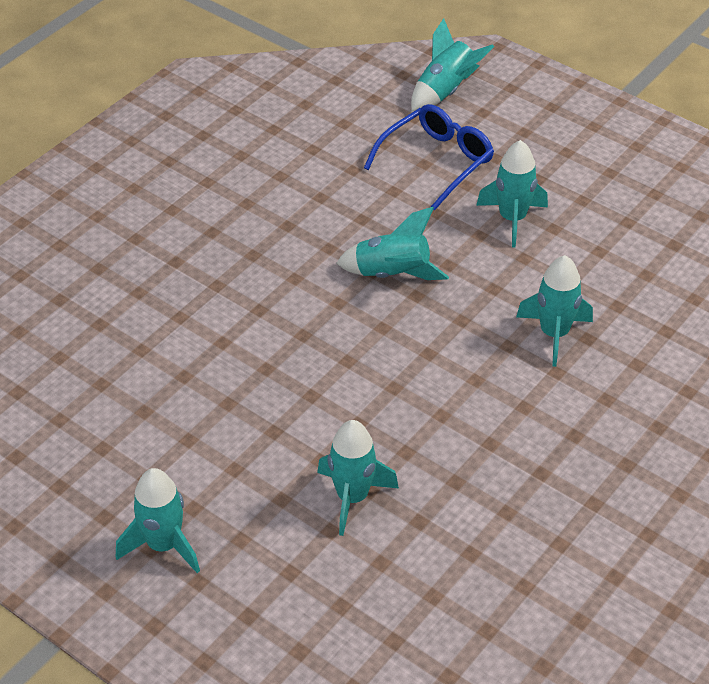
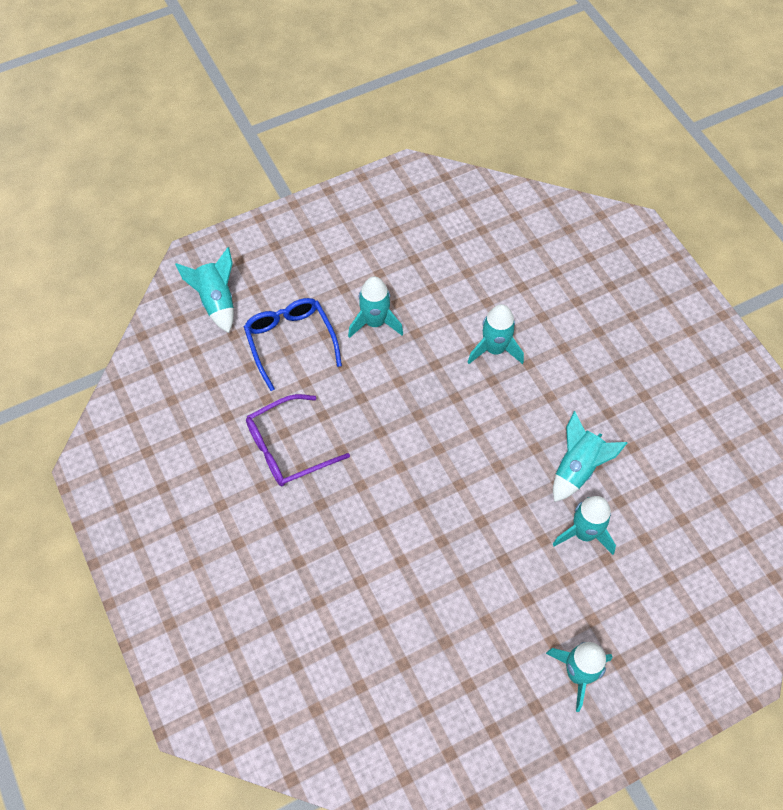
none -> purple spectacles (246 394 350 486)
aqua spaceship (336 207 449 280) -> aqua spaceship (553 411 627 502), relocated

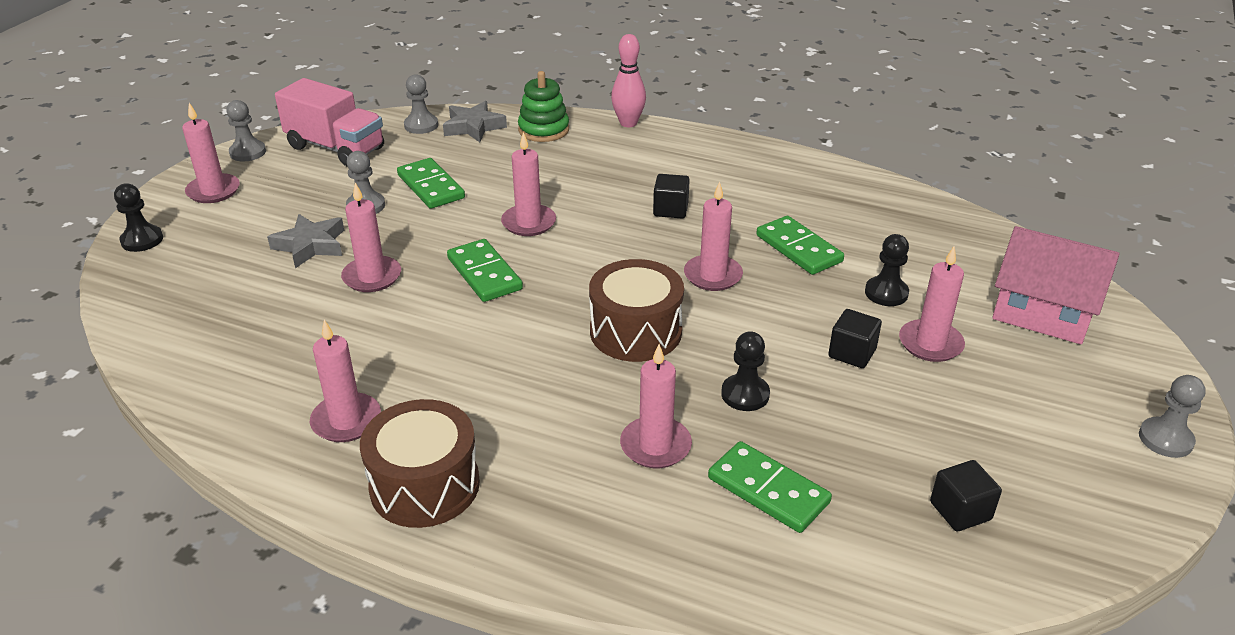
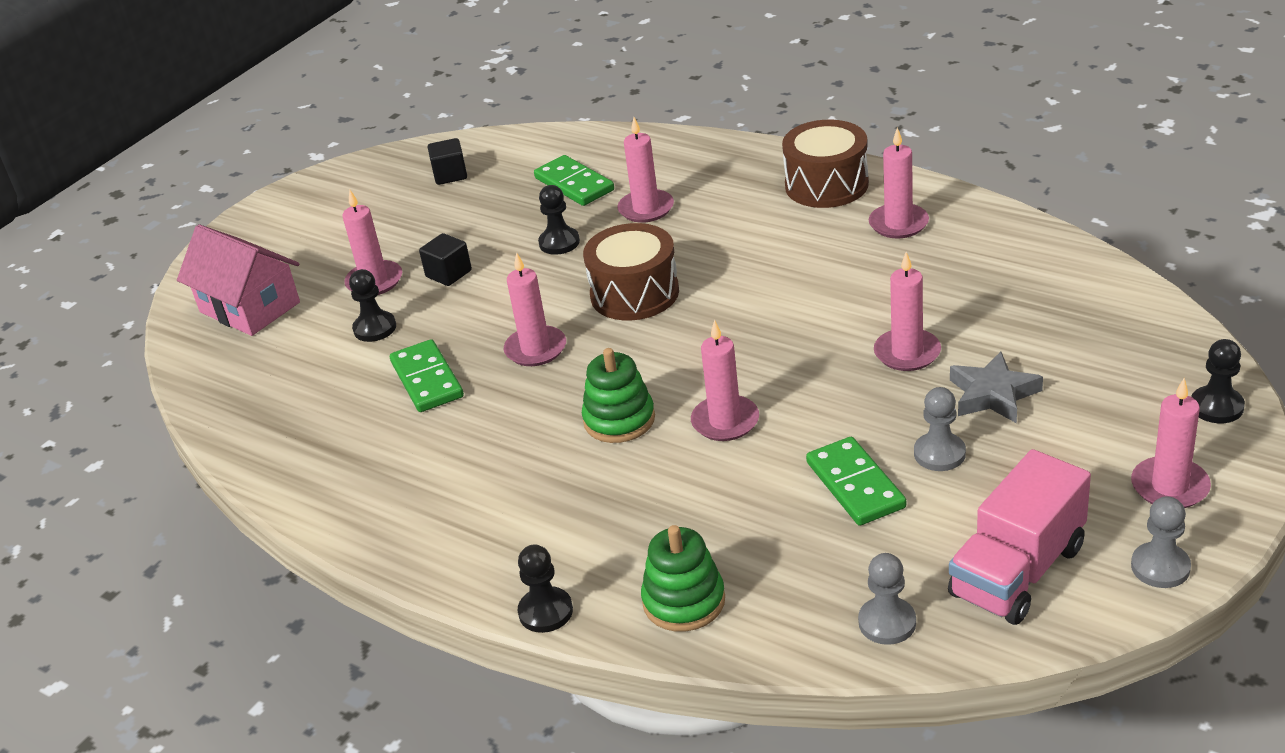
ash-grey five-pointed star (443 101 507 142) -> none
leaf-green domino tile (447 239 523 302) -> none
black block (653 174 690 219) -> none
ash-grey chess pawn (1139 375 1206 458) -> none
none -> leaf-green ring stacker (582 348 655 443)
rose-pink tenpin (611 34 646 127) -> black chess pawn (518 544 573 633)
rose-pink lorry (275 78 384 167) -> rose-pink lorry (948 449 1091 625), 90 degrees counterclockwise

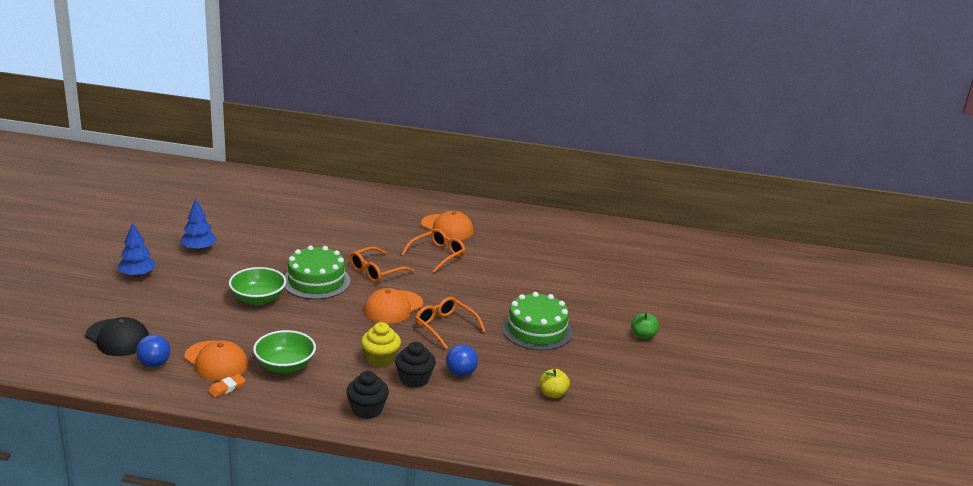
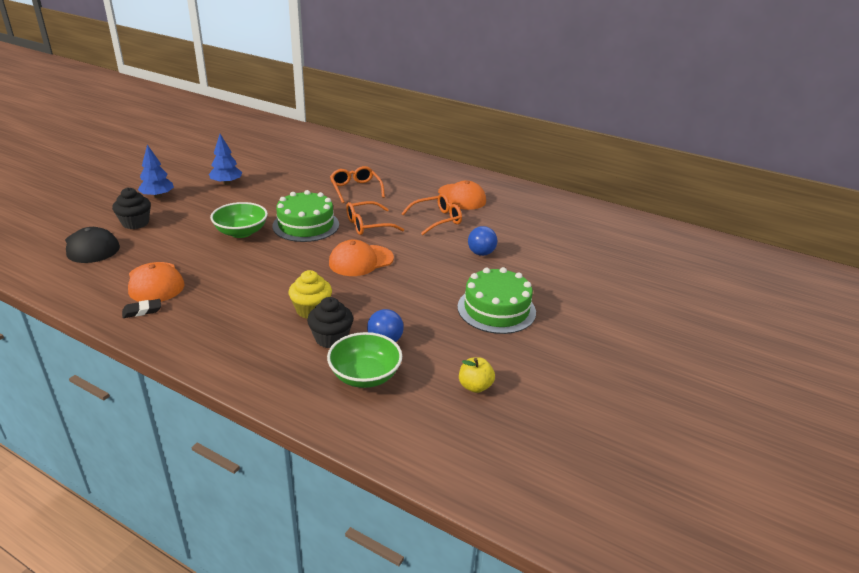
leaf-green toy apple (631 312 659 340) -> none
blue play ball (136 335 170 367) -> blue play ball (468 226 497 256), relocated
leaf-green bowl (253 330 316 373) -> leaf-green bowl (327 332 402 388), relocated
black fairy cake (346 371 389 419) -> black fairy cake (112 187 151 229), relocated
orange-coloured spectacles (415 297 486 349) -> orange-coloured spectacles (330 166 385 203), relocated
orange-coloured pencil eraser (208 374 246 397) -> black pencil eraser (122 299 161 318)

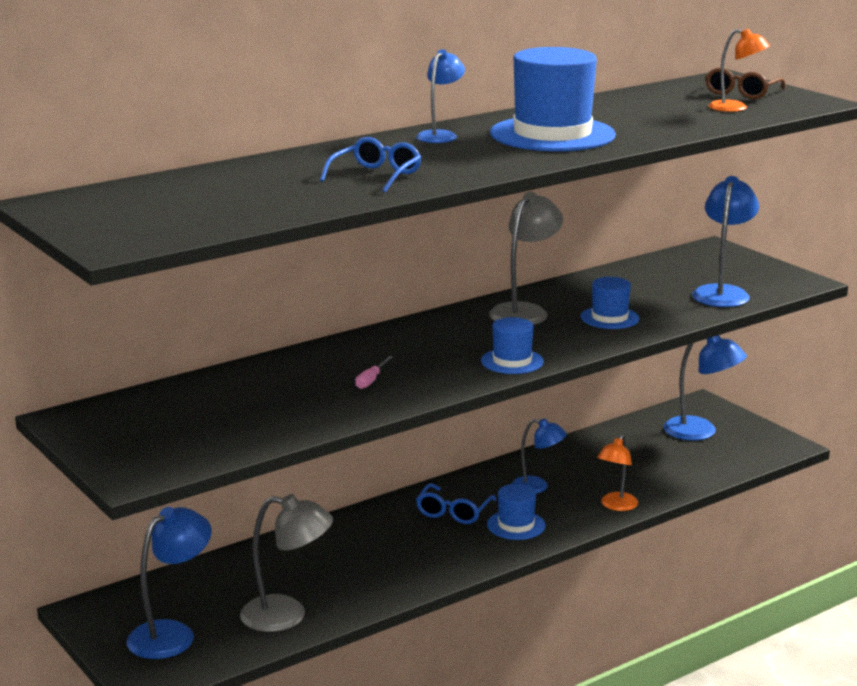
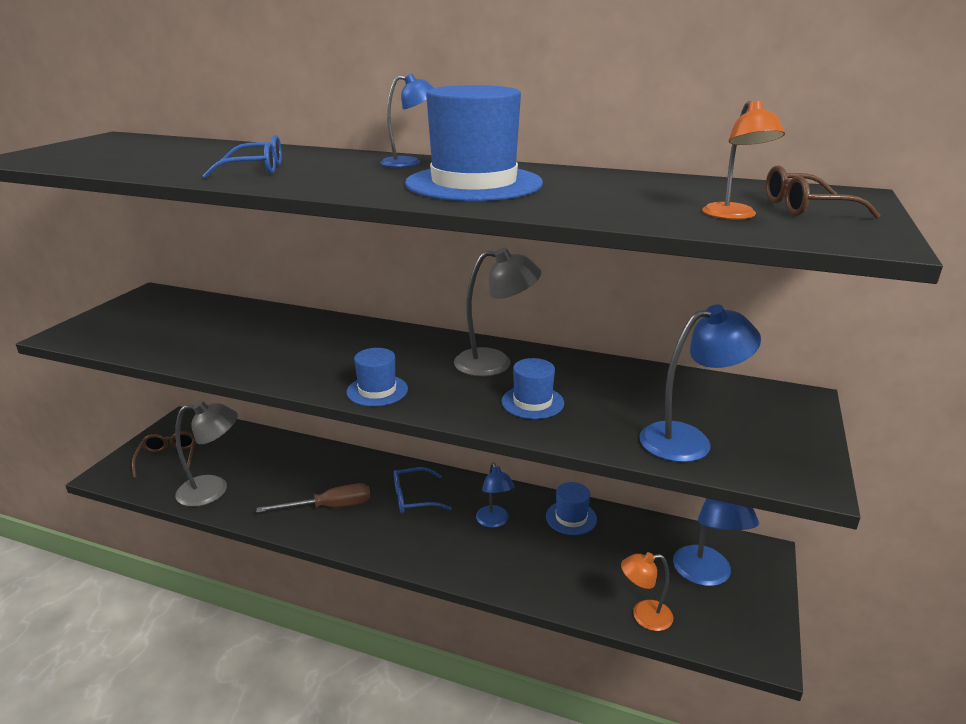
rose-pink screwdriver (355 356 393 389) -> none
none -> russet screwdriver (257 483 371 513)
blue tall hat (487 484 546 540) -> blue tall hat (546 482 597 535), relocated
orange-coloured desk lamp (597 435 638 511) -> orange-coloured desk lamp (621 552 673 631), relocated
blue desk lamp (126 507 212 659) -> russet spectacles (132 431 196 478)
ash-grey desk lamp (240 494 333 632) -> ash-grey desk lamp (175 401 238 507), 75 degrees counterclockwise

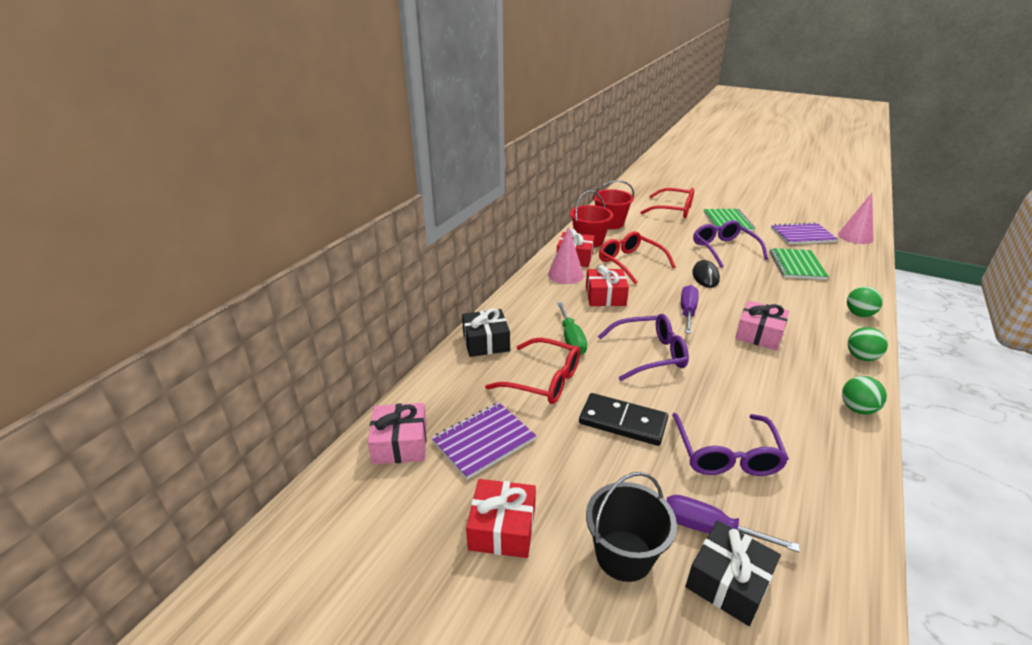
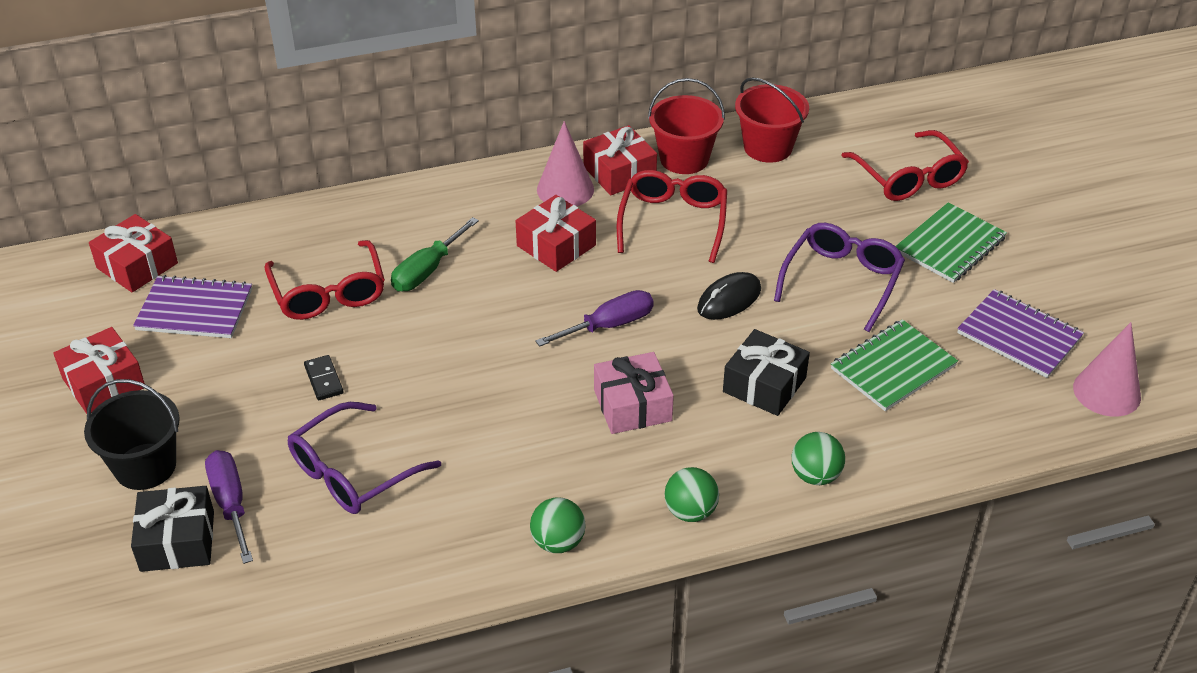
purple spectacles (597 314 689 381) -> none
black present (462 308 510 357) -> black present (723 329 810 416), relocated
rose-pink present (367 403 427 464) -> red present (89 214 178 292)
black domino tile (579 393 668 446) -> black domino tile (304 355 343 400), x0.51

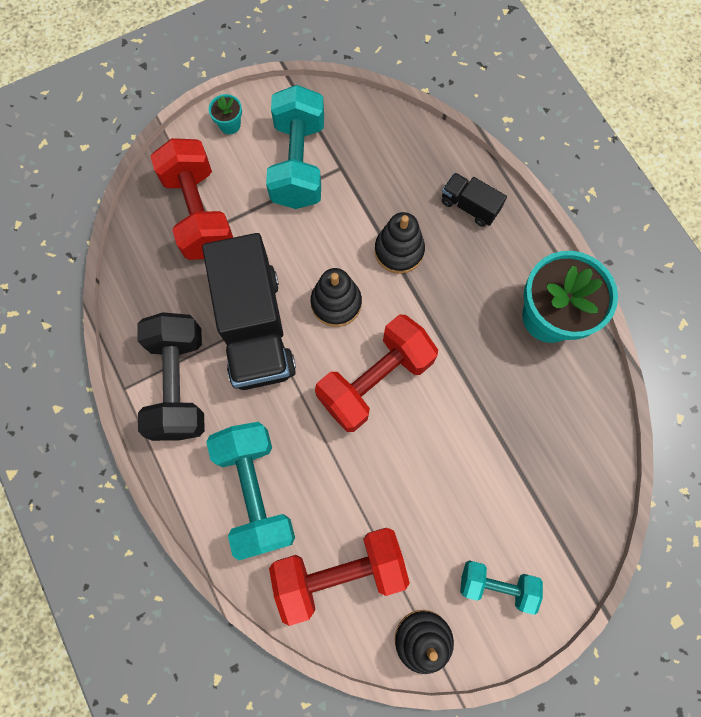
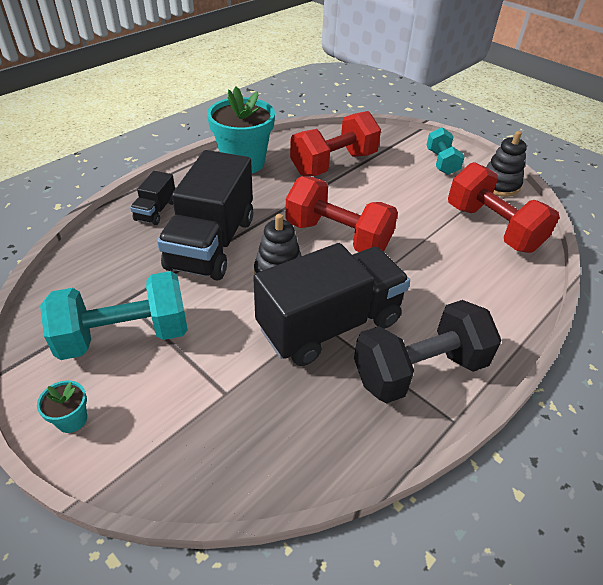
aqua dumbbell (206 422 295 560) -> none
red dumbbell (150 138 233 260) -> red dumbbell (290 111 381 176), relocated
black ring stacker (375 212 425 274) -> black lorry (157 150 253 281)

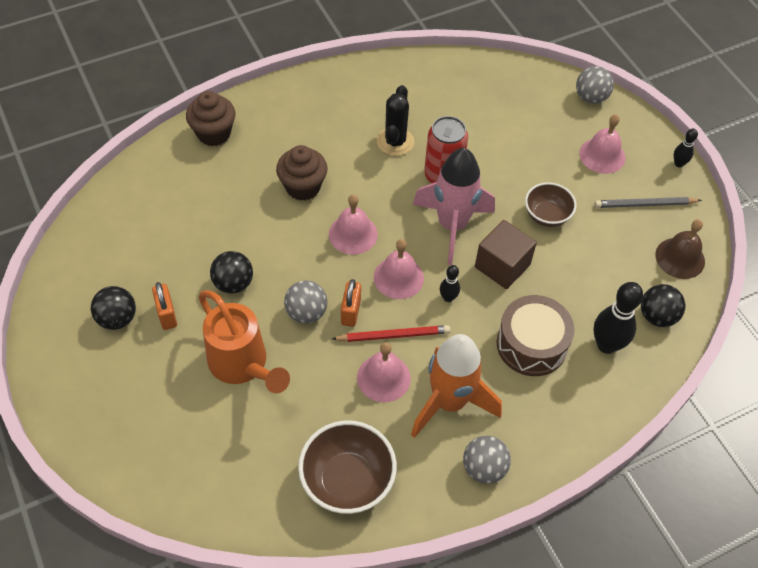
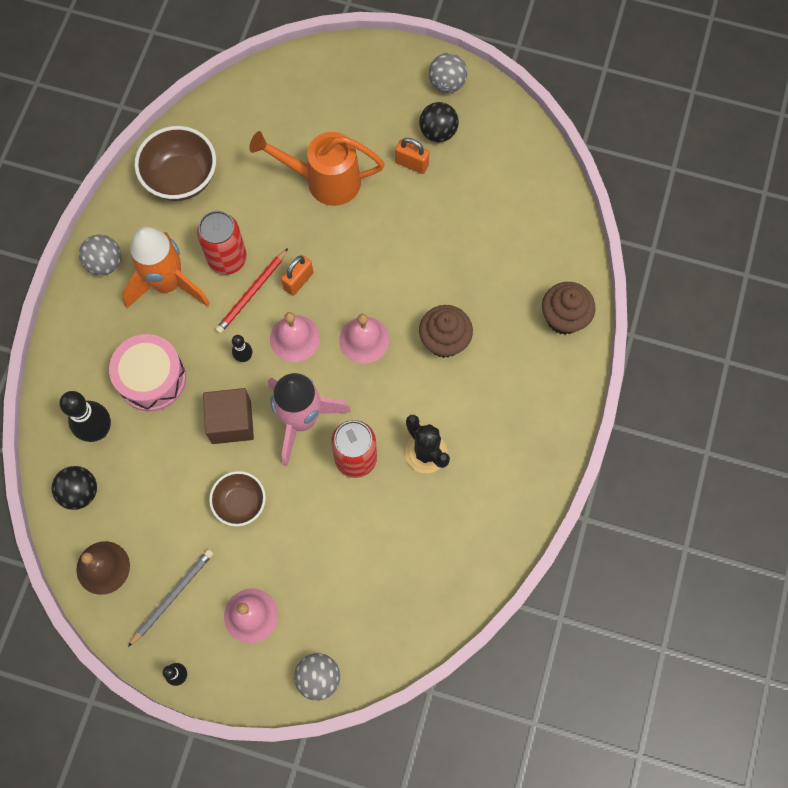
black play ball (210 251 253 294) -> none
ash-grey play ball (284 280 328 324) -> ash-grey play ball (429 53 467 93), relocated
rose-pink school bell (357 342 411 402) -> red can (197 211 247 275)
russet drum (497 295 575 376) -> rose-pink drum (109 334 186 411)
orange-coloured small lock (341 279 361 327) -> orange-coloured small lock (281 255 313 296), 75 degrees clockwise

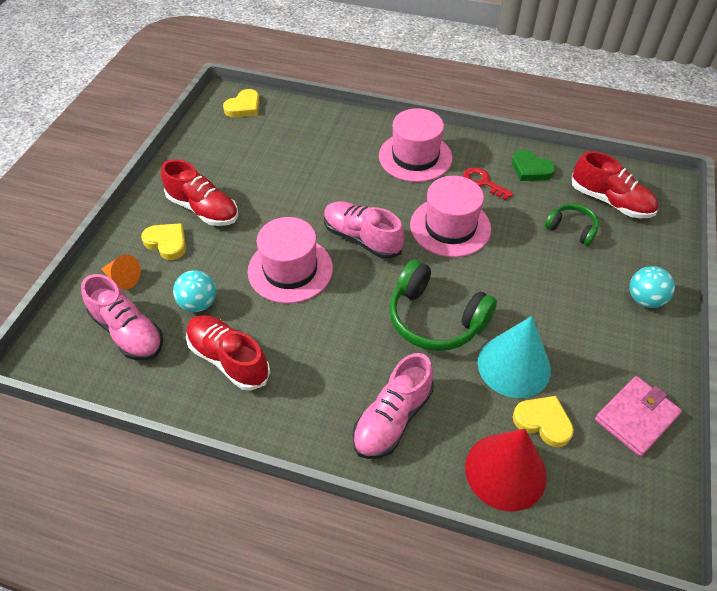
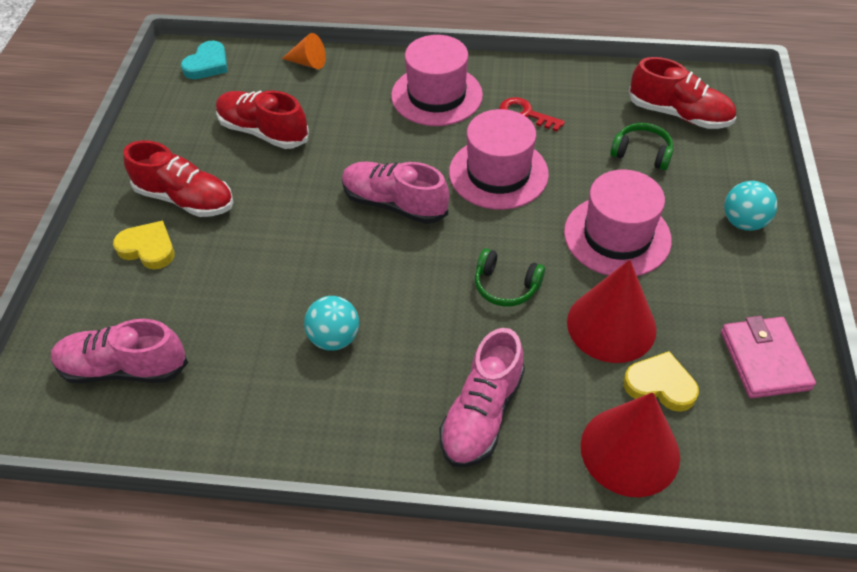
leaf-green heart (512 150 556 181) -> none
orange-coloured cone (101 254 141 289) -> orange-coloured cone (282 33 326 69), relocated
aqua play ball (173 270 216 312) -> aqua play ball (304 296 359 351), relocated
red lace-up shoe (186 315 270 391) -> red lace-up shoe (216 91 309 149), relocated
rose-pink tall hat (248 217 333 303) -> rose-pink tall hat (564 169 672 276), relocated
bright yellow heart (223 89 260 117) -> aqua heart (181 41 228 79)
aqua cone (478 316 551 398) -> red cone (567 259 656 363)
rose-pink lace-up shoe (81 274 163 361) -> rose-pink lace-up shoe (51 319 188 384), 150 degrees clockwise
rose-pink wallet (595 376 682 457) -> rose-pink wallet (721 316 816 399), 45 degrees counterclockwise
leaf-green over-ear headphones (389 260 497 351) -> leaf-green over-ear headphones (475 248 545 307), x0.55

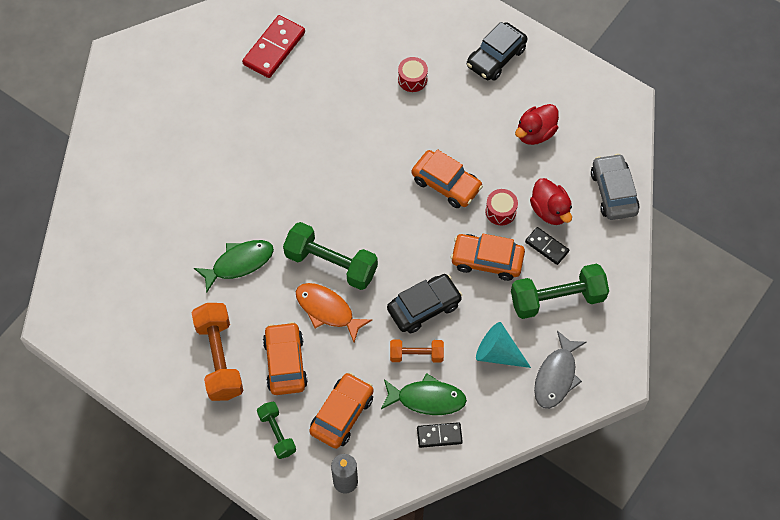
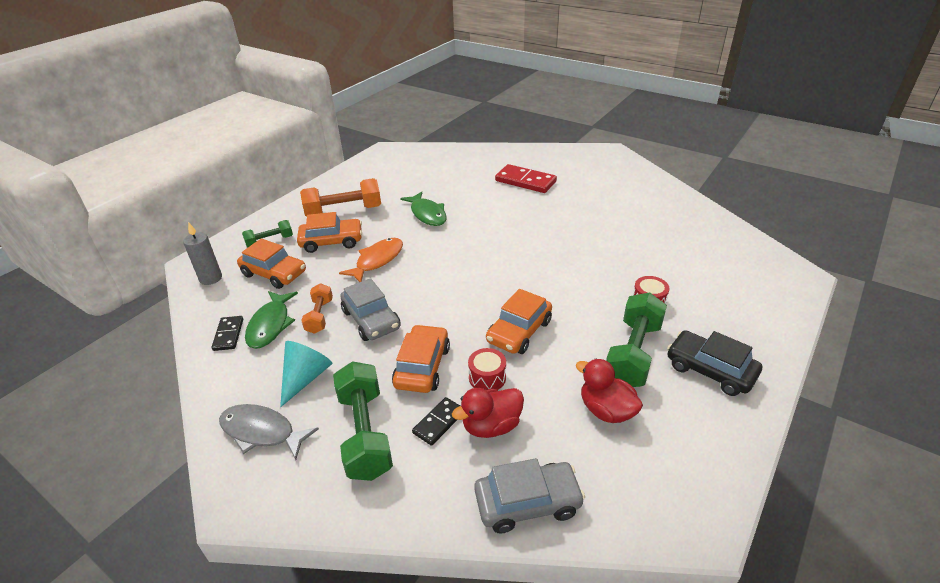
red domino tile (242 15 305 78) -> red domino tile (495 164 557 193), relocated
leaf-green dumbbell (283 222 378 290) -> leaf-green dumbbell (606 292 667 387), relocated
black toy car (387 274 462 333) -> ash-grey toy car (340 278 401 341)

